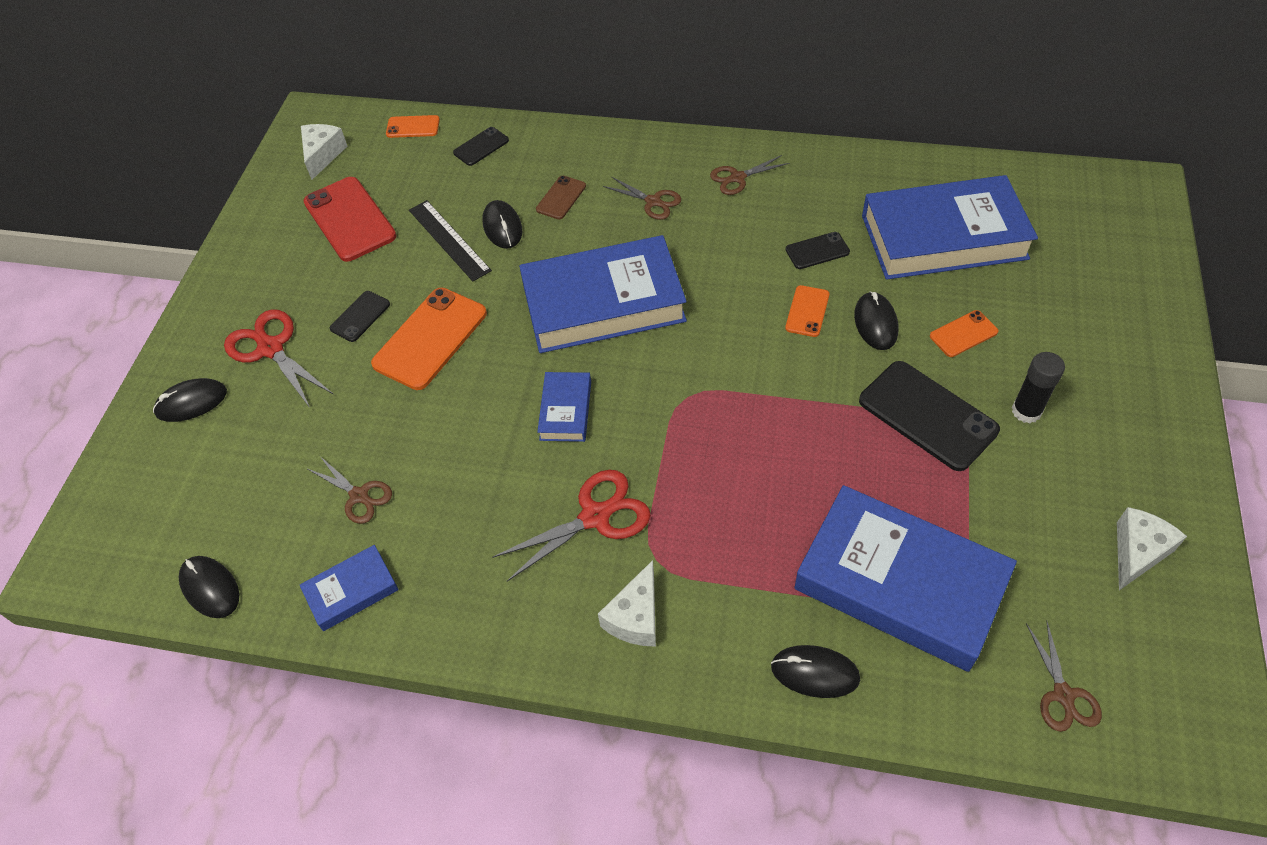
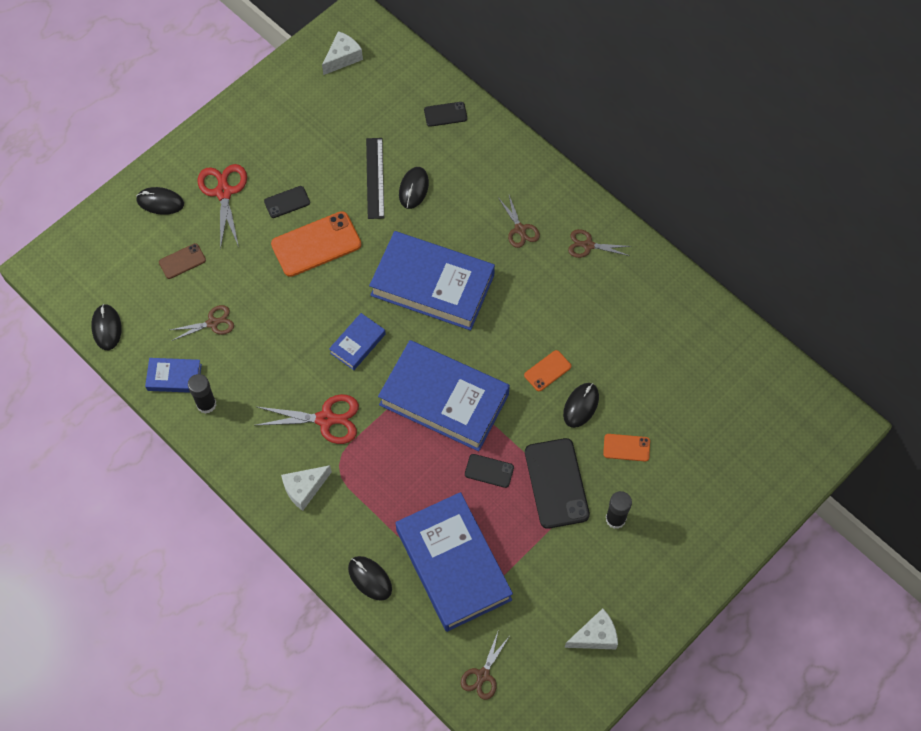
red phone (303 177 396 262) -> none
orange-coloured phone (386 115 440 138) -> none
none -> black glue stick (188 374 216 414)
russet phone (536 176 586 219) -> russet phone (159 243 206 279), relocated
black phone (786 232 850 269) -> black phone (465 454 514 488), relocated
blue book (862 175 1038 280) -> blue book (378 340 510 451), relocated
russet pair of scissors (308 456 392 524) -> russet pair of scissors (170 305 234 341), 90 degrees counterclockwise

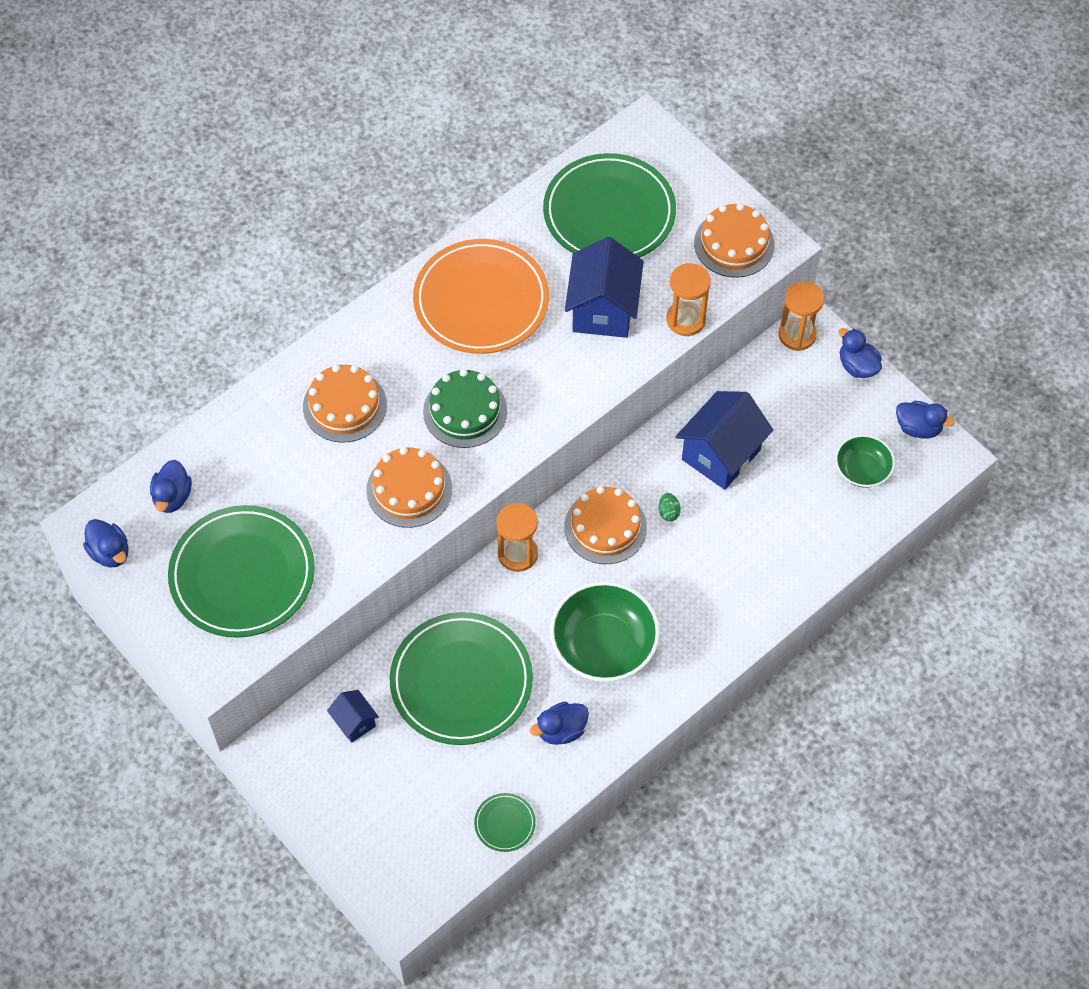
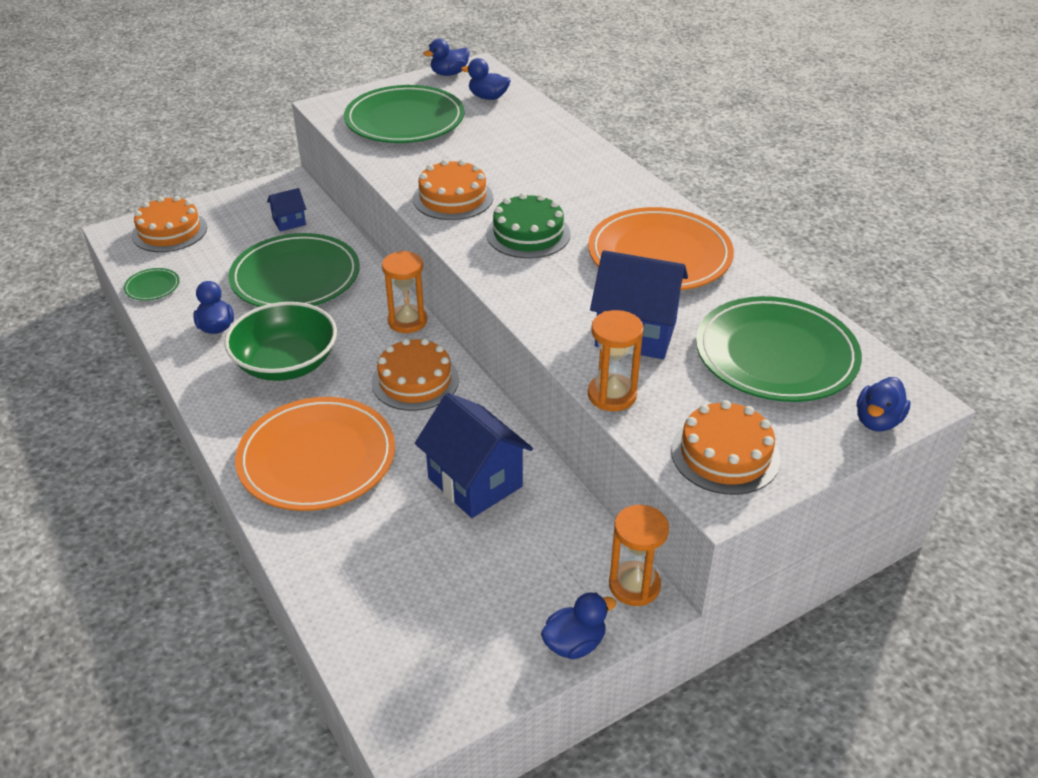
leaf-green egg shape (659 493 681 521) -> none
leaf-green bowl (835 435 895 488) -> none
none -> orange-coloured dinner plate (235 397 395 511)
orange-coloured cake (303 365 387 443) -> orange-coloured cake (132 196 207 252), relocated
blue duck (896 401 955 439) -> blue duck (857 377 911 431), relocated

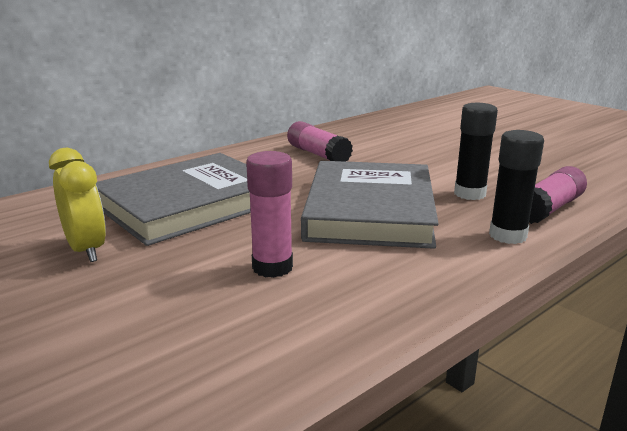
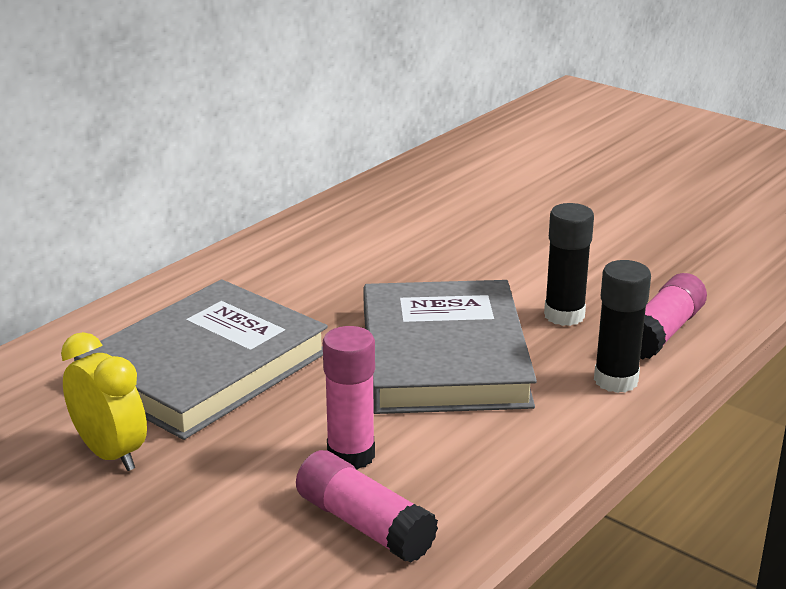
rose-pink glue stick (287 121 353 162) -> rose-pink glue stick (296 450 438 563), relocated

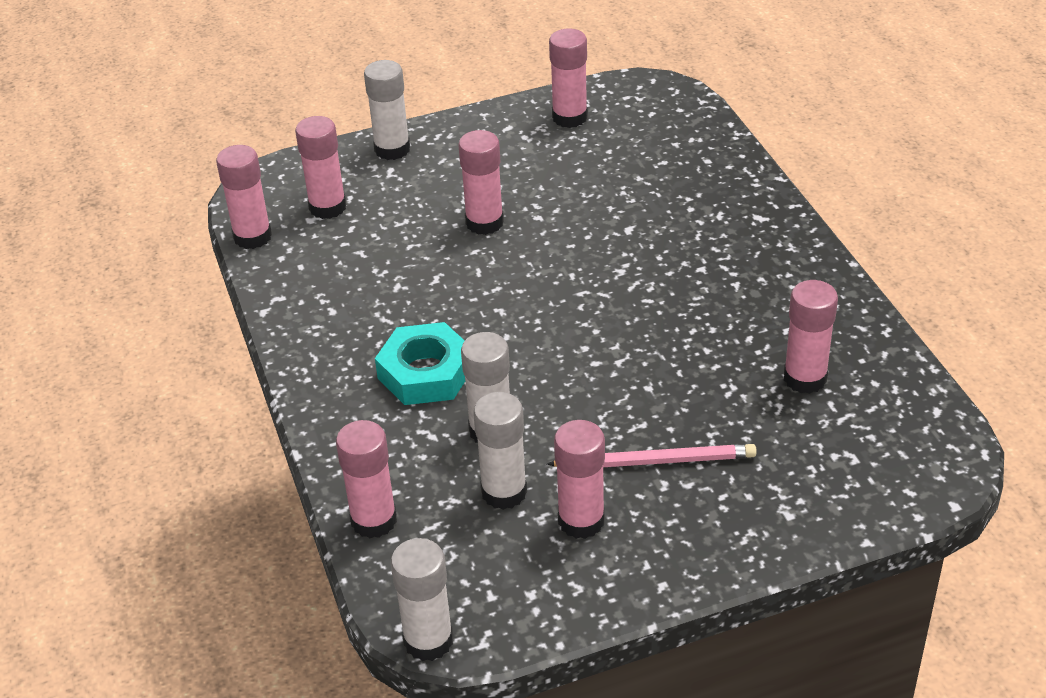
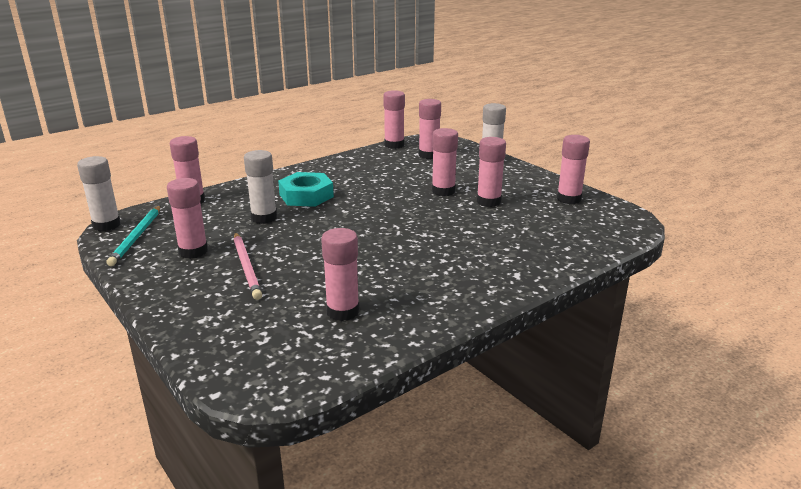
pure white glue stick (473 392 527 510) -> none
none -> aqua wooden pencil (106 206 160 266)
none -> rose-pink glue stick (477 137 506 207)

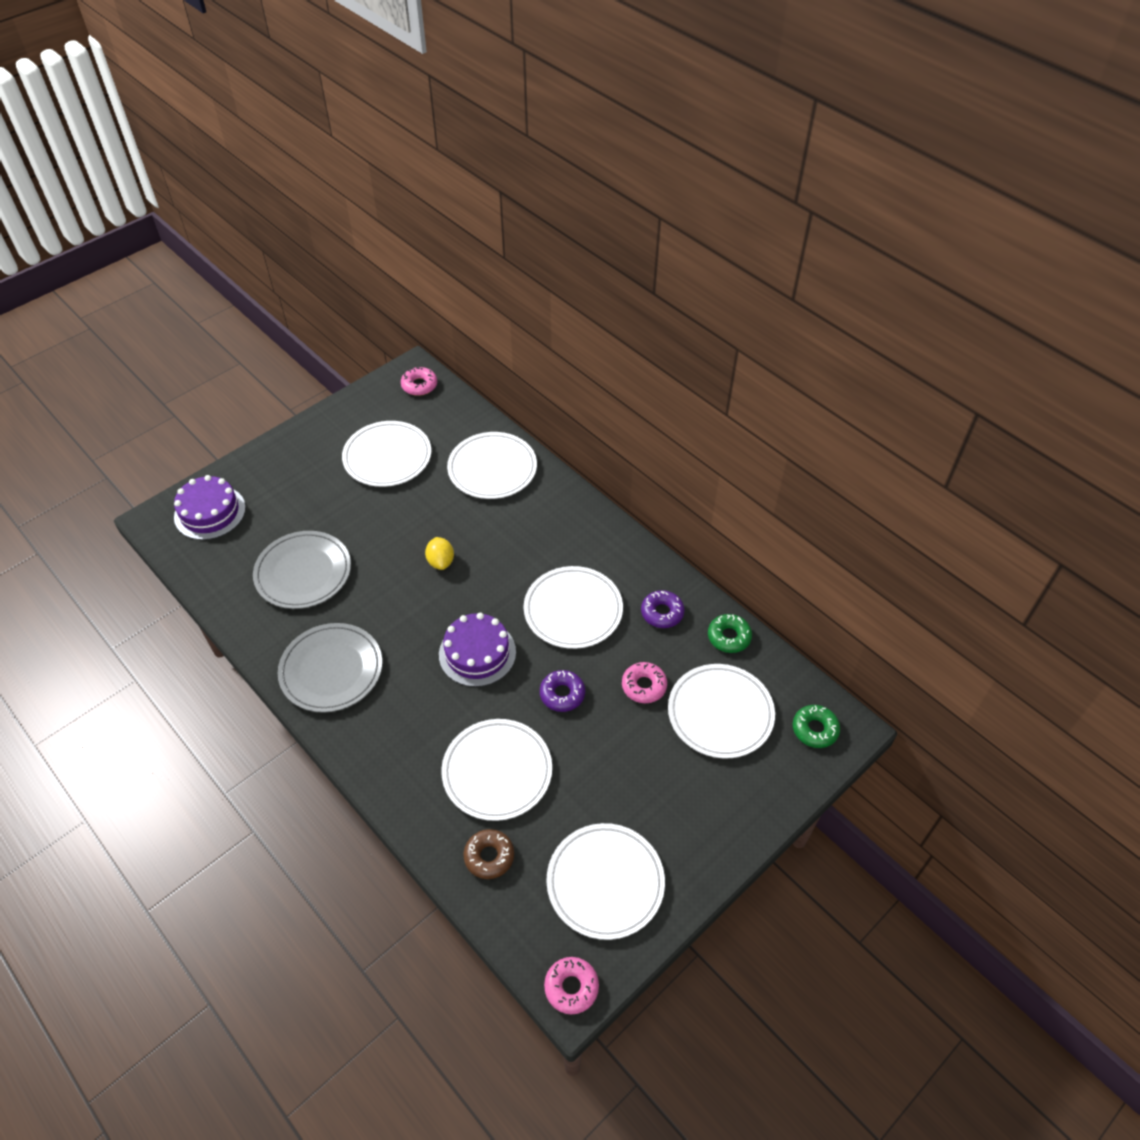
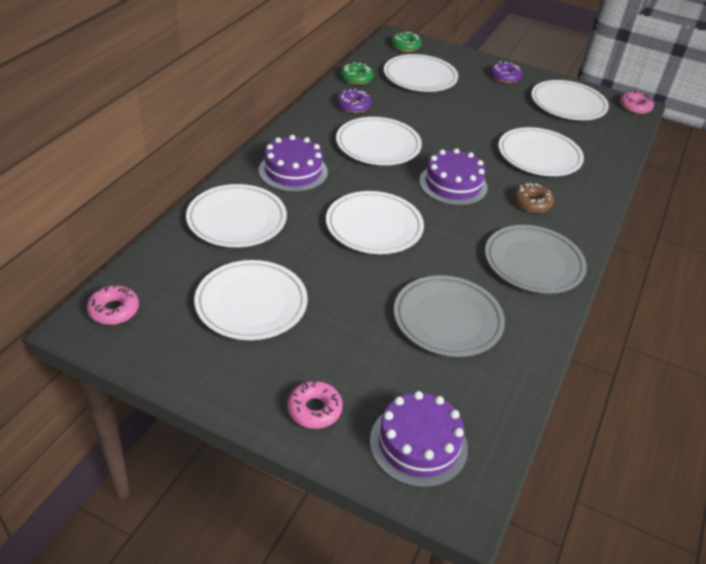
none -> purple cake (259 135 328 192)
russet glazed donut (463 829 514 879) -> russet glazed donut (514 183 554 213), relocated
purple glazed donut (540 670 585 712) -> purple glazed donut (490 62 522 83), relocated
rose-pink glazed donut (622 662 667 703) -> rose-pink glazed donut (287 381 343 429), relocated
bright yellow lemon (425 537 454 570) -> pure white dinner plate (326 191 424 254)

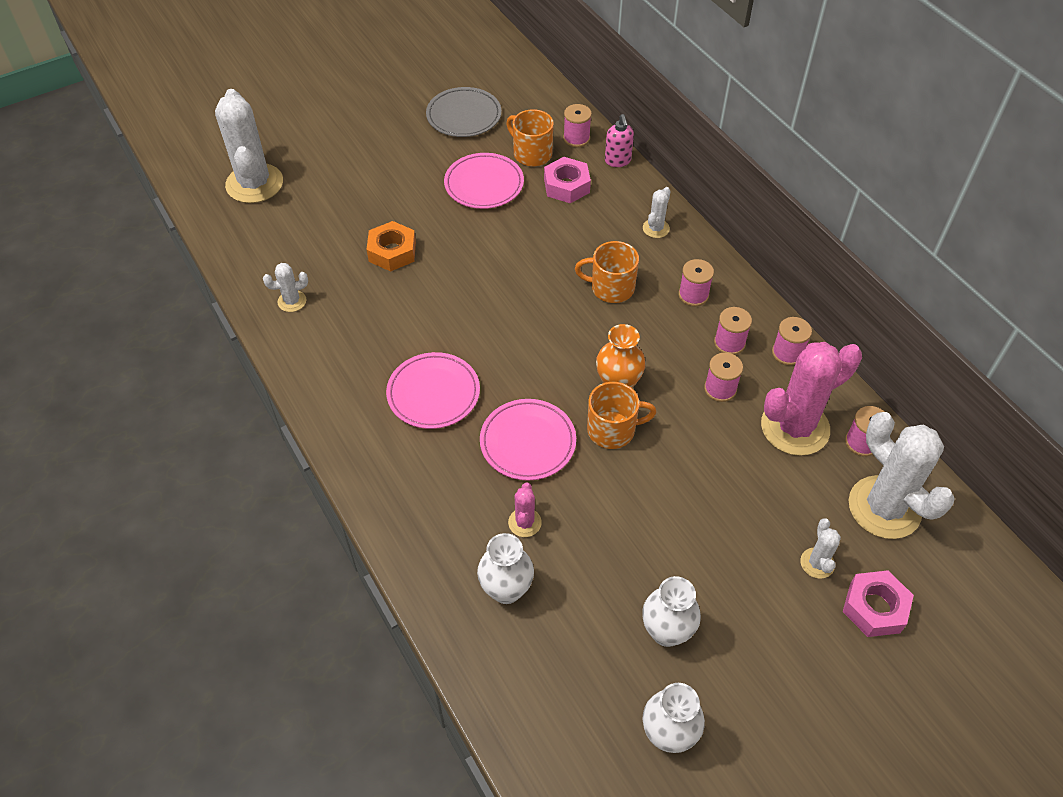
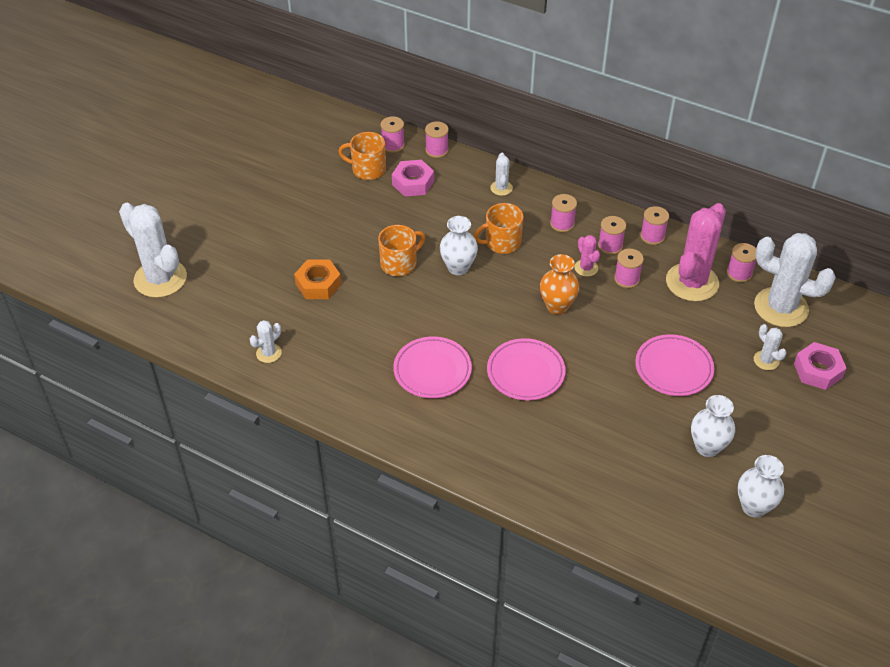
ash-grey dinner plate (426 87 501 137) -> none
rose-pink dinner plate (444 153 524 209) -> rose-pink dinner plate (635 334 715 396), relocated
pure white vase (477 533 534 604) -> pure white vase (440 216 478 275), relocated
rose-pink cactus (508 483 542 537) -> rose-pink cactus (574 235 600 277), relocated
orange-coloured mug (587 382 657 449) -> orange-coloured mug (378 225 425 276), relocated
rose-pink soap dispenser (605 114 634 167) -> rose-pink reel of thread (425 121 449 158)

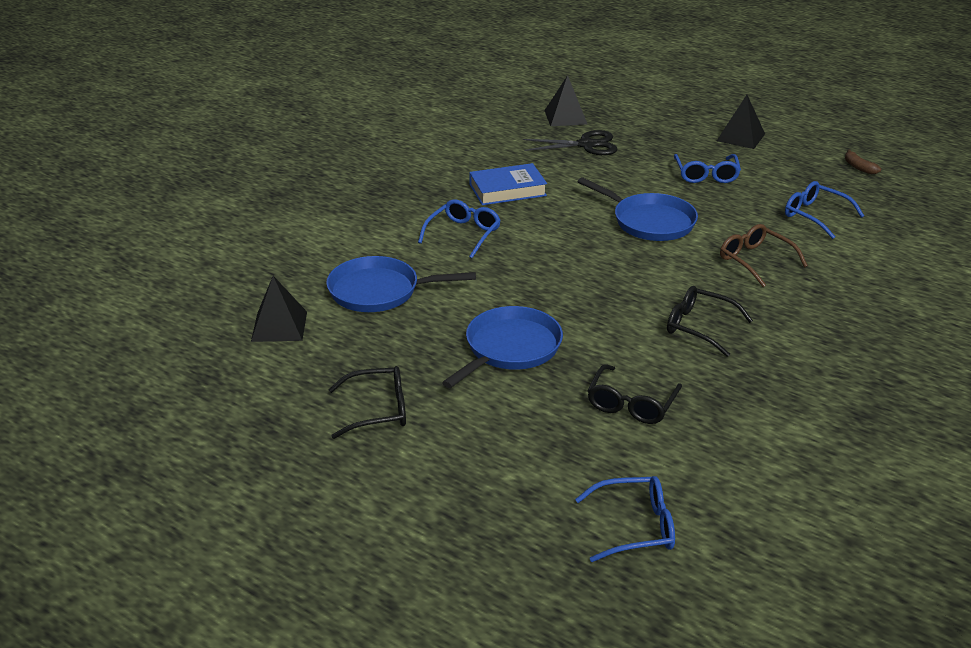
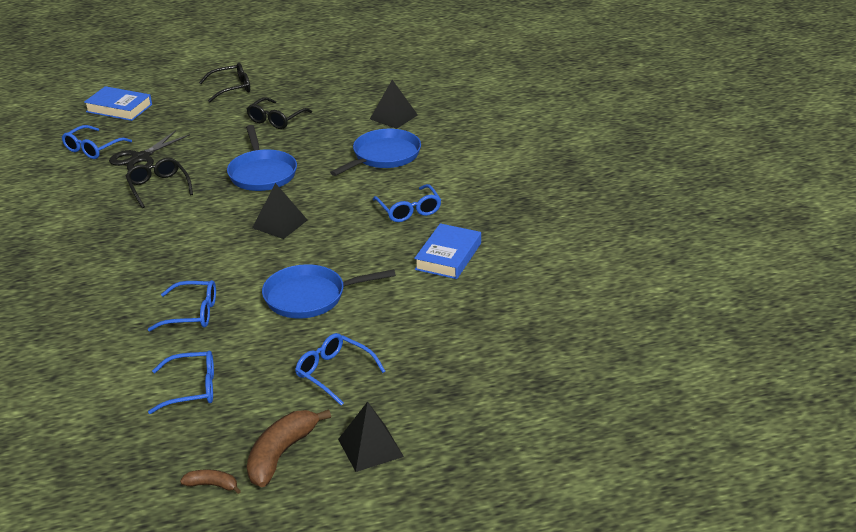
none -> blue book (84 86 152 121)
none -> russet banana fruit (247 409 331 487)
black pair of scissors (523 130 618 155) -> black pair of scissors (109 130 190 171), relocated
black pyramid (544 75 587 126) -> black pyramid (252 183 308 239), relocated
black spectacles (667 286 753 357) -> black spectacles (199 63 250 102), relocated
russet spectacles (720 224 808 287) -> blue spectacles (148 280 216 331)

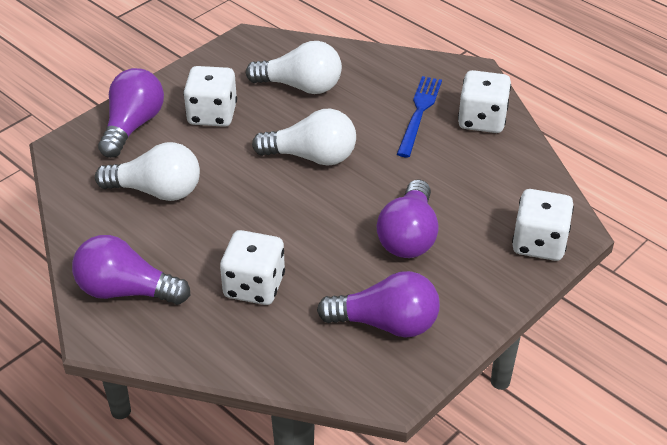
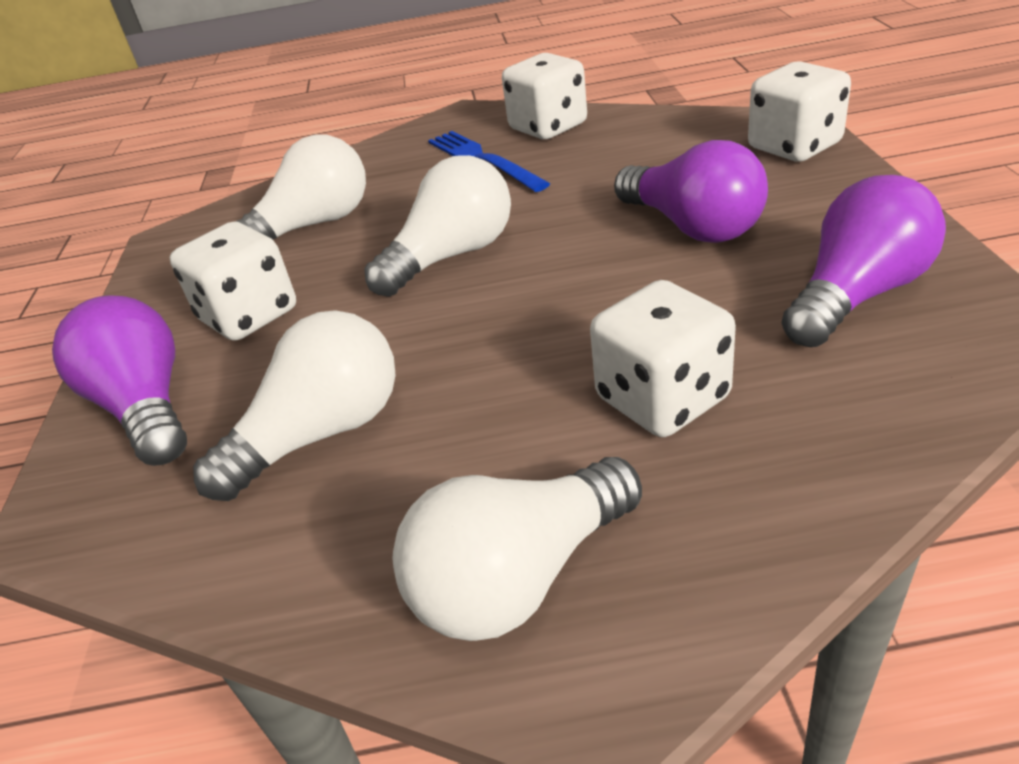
purple bulb (72 235 190 305) -> pure white bulb (393 457 642 641)

